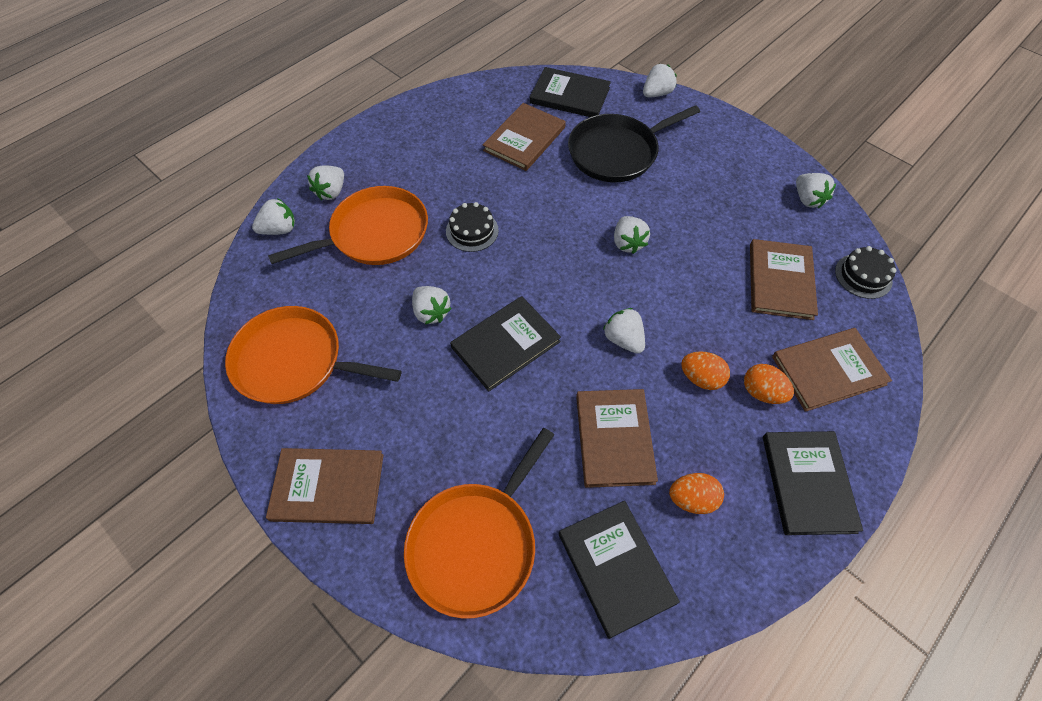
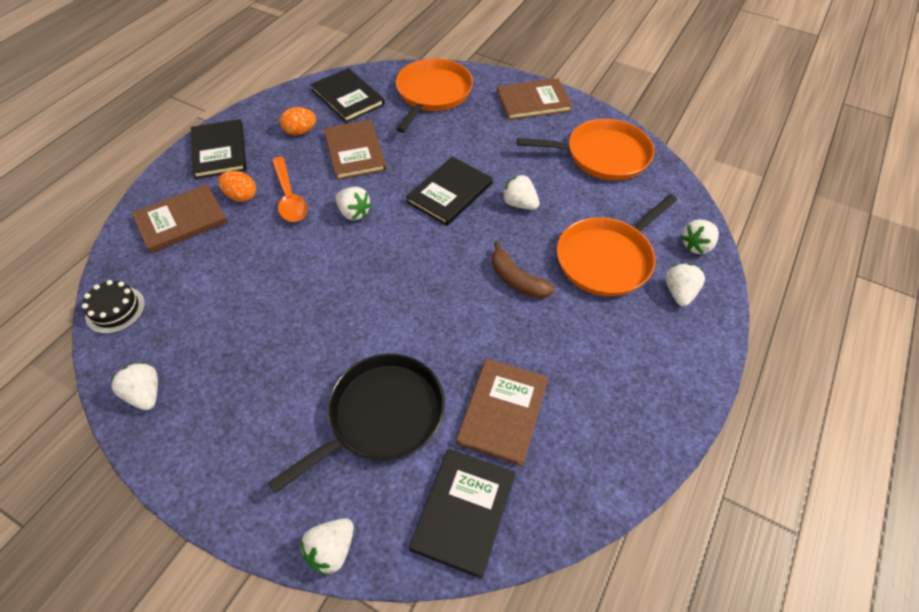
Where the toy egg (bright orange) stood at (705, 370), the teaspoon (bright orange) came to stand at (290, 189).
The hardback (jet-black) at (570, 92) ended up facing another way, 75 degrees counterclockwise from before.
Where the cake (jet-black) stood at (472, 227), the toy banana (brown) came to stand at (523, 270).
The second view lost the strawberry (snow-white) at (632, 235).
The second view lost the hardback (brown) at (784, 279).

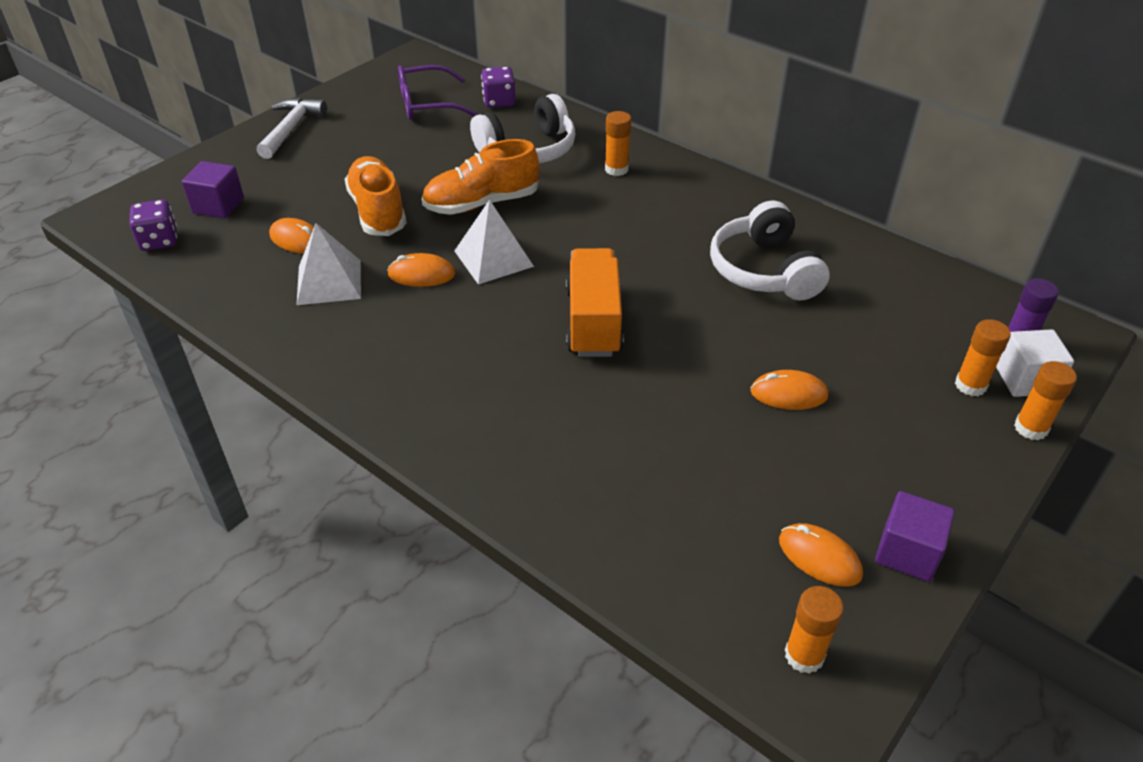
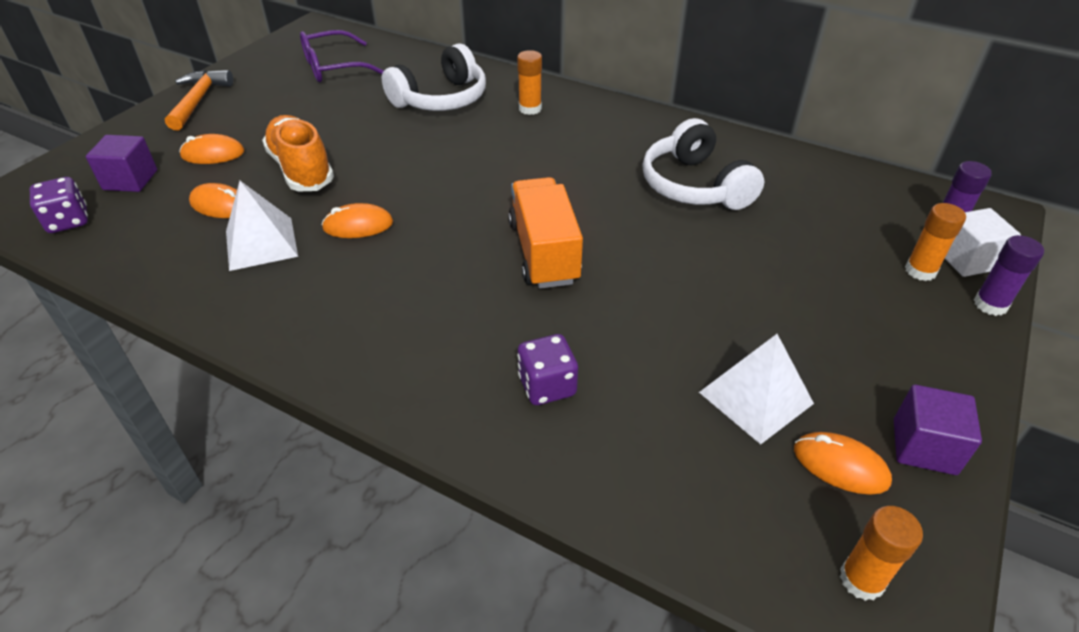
What was the claw hammer (snow-white) at (291, 128) turned into the claw hammer (bright orange) at (199, 100).
The mouse (bright orange) ended up elsewhere, having gone from (789, 390) to (212, 149).
The game die (royal purple) ended up elsewhere, having gone from (498, 87) to (547, 369).
The pyramid (snow-white) ended up elsewhere, having gone from (494, 242) to (756, 389).
What was the glue (bright orange) at (1045, 400) turned into the glue (royal purple) at (1009, 275).
The second view lost the shoe (bright orange) at (480, 177).

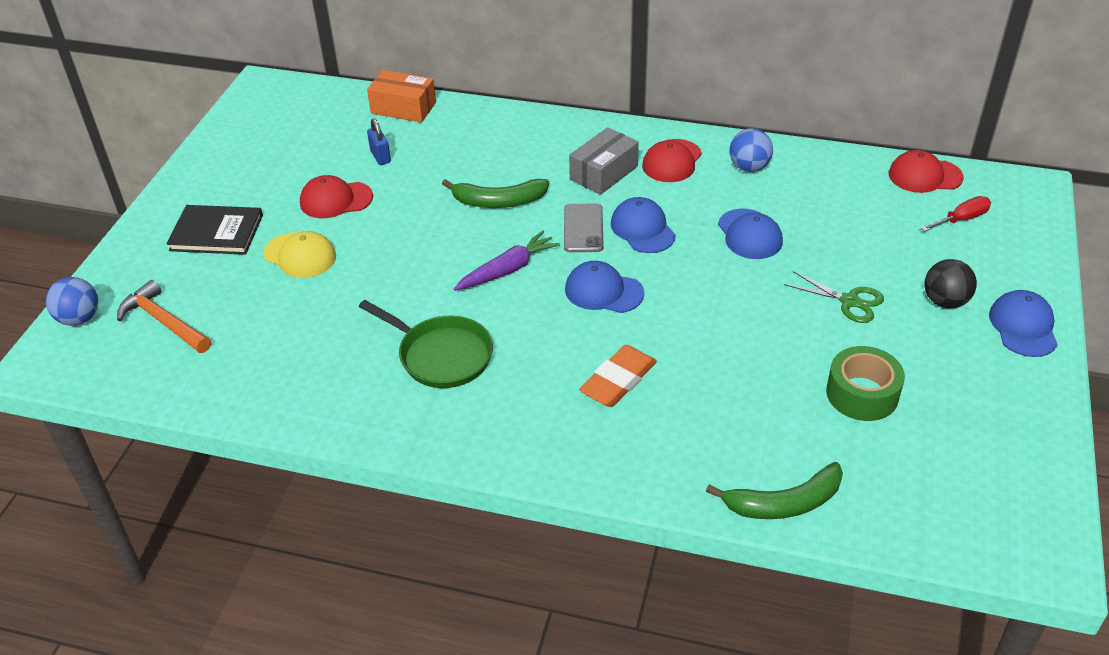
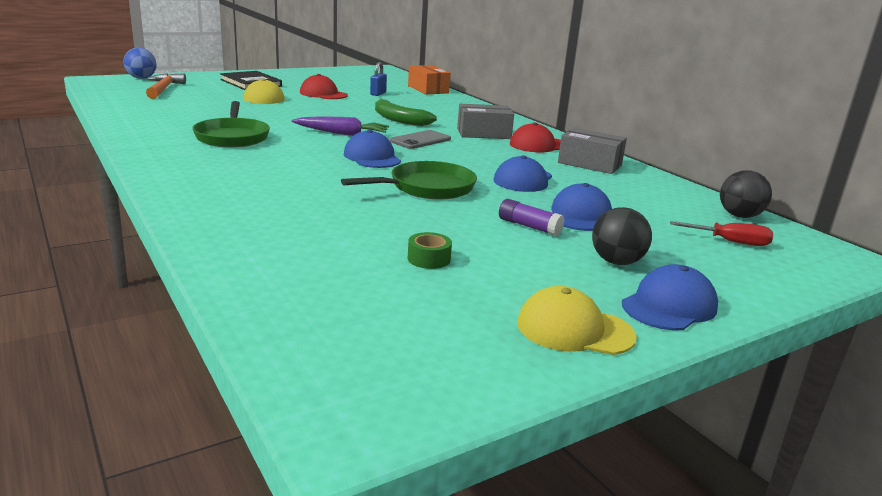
The second view gained the pan (leaf-green) at (409, 180).
The size of the sticky tape (leaf-green) at (865, 383) changed by a factor of 0.54.
Where the scissors (leaf-green) stood at (834, 297), the glue (royal purple) came to stand at (531, 217).
The second view gained the baseball cap (bright yellow) at (577, 320).
The baseball cap (royal blue) ended up elsewhere, having gone from (643, 225) to (581, 207).
Where the ball (royal blue) stood at (751, 150), the parcel (grey) came to stand at (592, 151).
Where the baseball cap (crimson) stood at (926, 171), the ball (jet-black) came to stand at (746, 194).
The second view lost the gum eraser (bright orange) at (618, 376).
The second view lost the toy banana (leaf-green) at (774, 490).

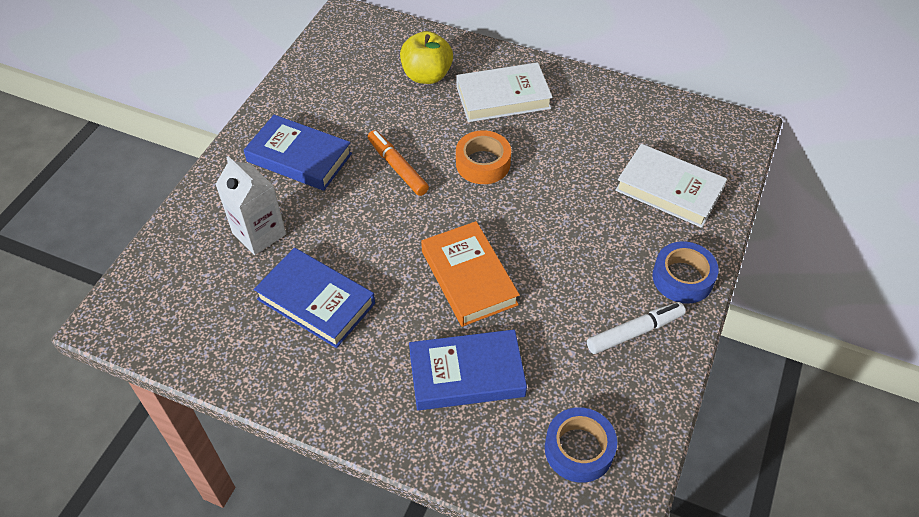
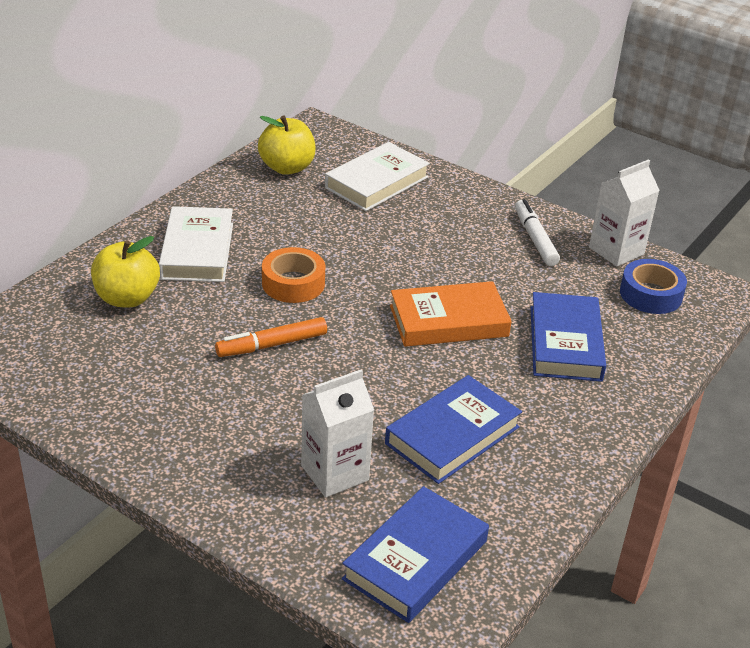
The second view gained the apple fruit (bright yellow) at (287, 145).
The hardback (royal blue) ended up elsewhere, having gone from (298, 153) to (415, 554).
The second view gained the carton (snow-white) at (624, 213).
The second view lost the sticky tape (royal blue) at (685, 272).

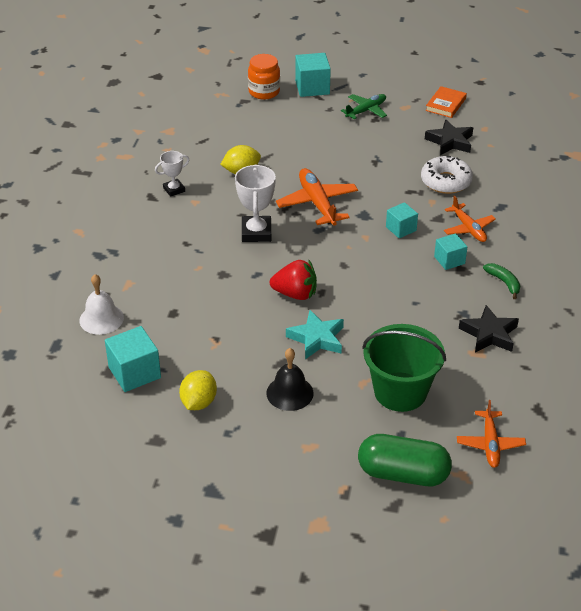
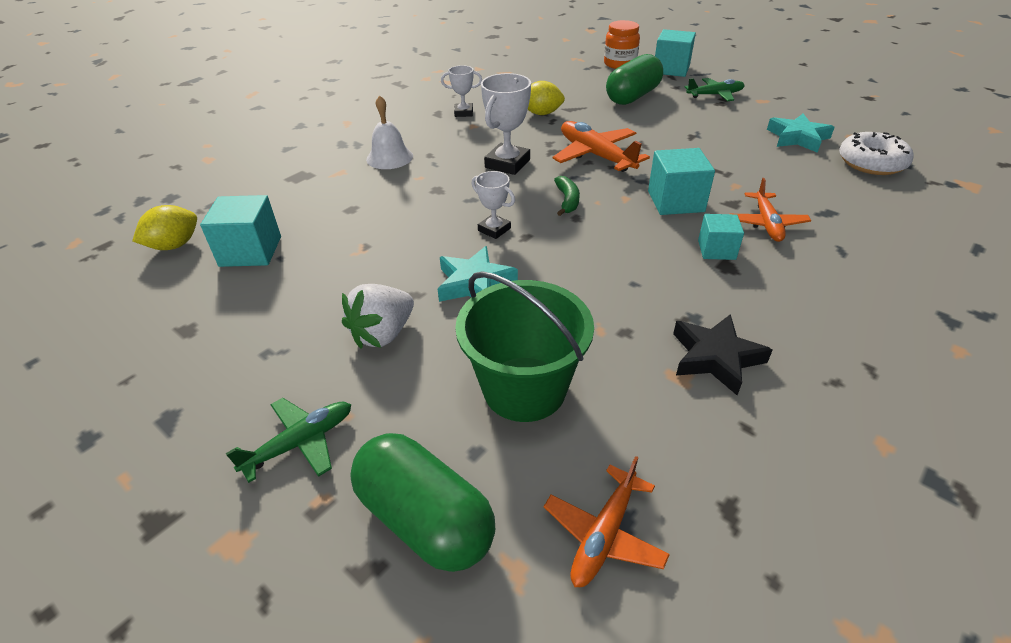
The lemon (bright yellow) ended up elsewhere, having gone from (198, 390) to (164, 227).
The second view gained the toy plane (leaf-green) at (288, 440).
Where the bell (jet-black) stood at (290, 379), the strawberry (snow-white) came to stand at (378, 316).
The bell (snow-white) ended up elsewhere, having gone from (101, 304) to (389, 132).
Where the strawberry (crimson) stood at (293, 279), the trophy (snow-white) came to stand at (493, 205).
The toy plane (bright orange) at (317, 196) ended up facing another way, 45 degrees counterclockwise from before.
The toy banana (leaf-green) ended up elsewhere, having gone from (501, 281) to (567, 196).
The second view gained the pill (leaf-green) at (634, 79).
The size of the cube (turquoise) at (402, 220) changed by a factor of 1.58.
What was the five-pointed star (jet-black) at (449, 137) turned into the five-pointed star (turquoise) at (801, 133).
The donut (snow-white) ended up elsewhere, having gone from (447, 175) to (876, 153).
The second view lost the hardback (bright orange) at (446, 102).

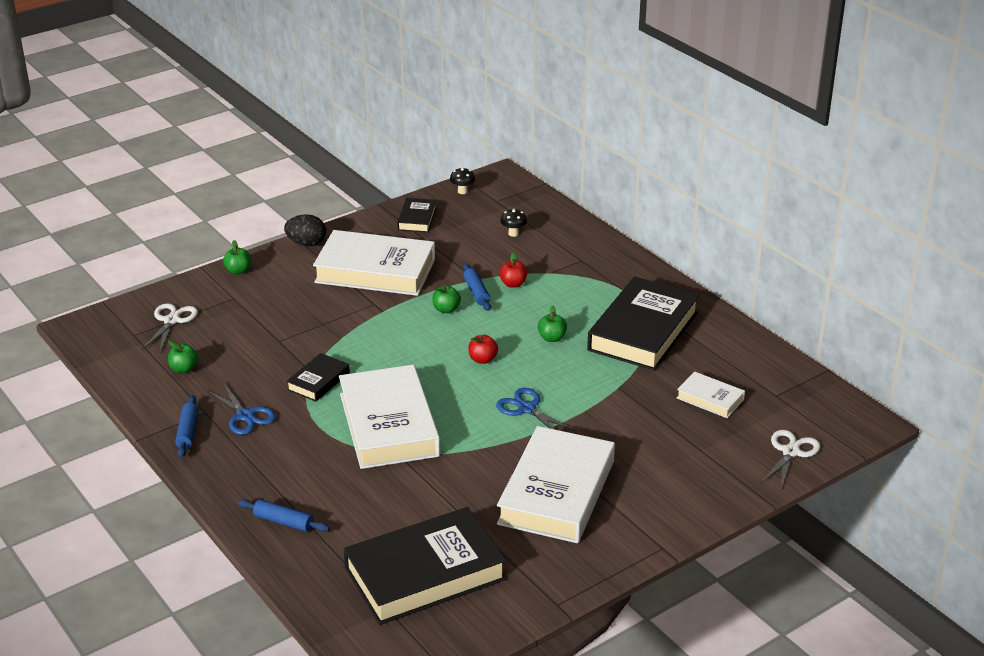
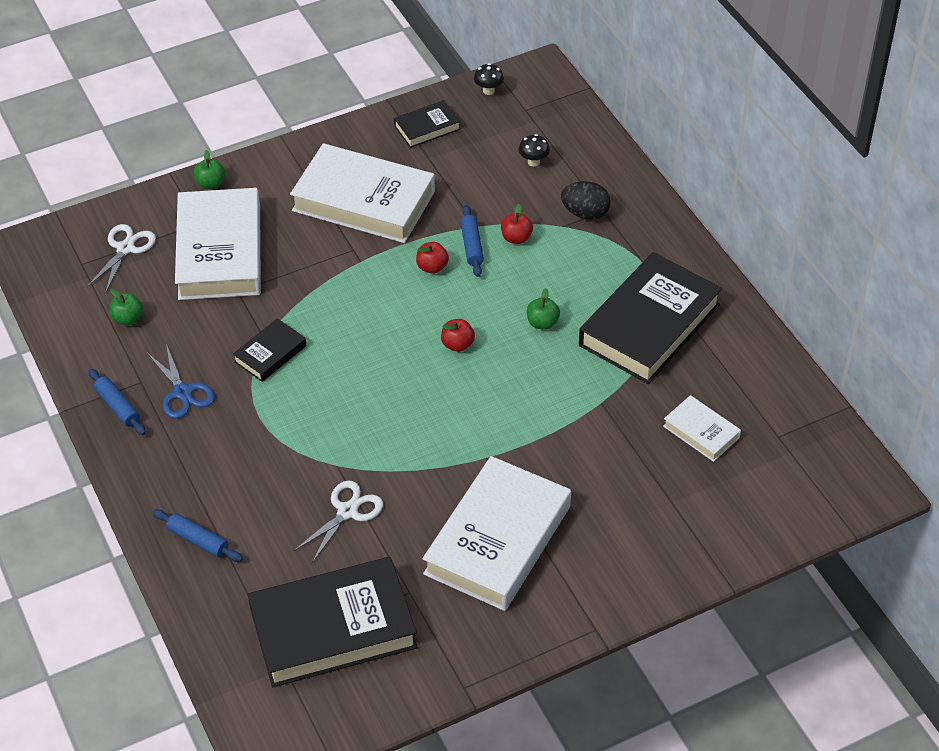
The rolling pin (royal blue) at (186, 426) ended up facing another way, 45 degrees counterclockwise from before.
The hardback (snow-white) ended up elsewhere, having gone from (389, 417) to (218, 244).
The scissors (snow-white) ended up elsewhere, having gone from (790, 459) to (338, 521).
The hardback (jet-black) at (416, 215) ended up facing another way, 45 degrees clockwise from before.
What was the apple fruit (leaf-green) at (447, 299) turned into the apple fruit (crimson) at (432, 258).
The toy egg (jet-black) ended up elsewhere, having gone from (305, 230) to (586, 200).
The second view lost the scissors (royal blue) at (536, 409).

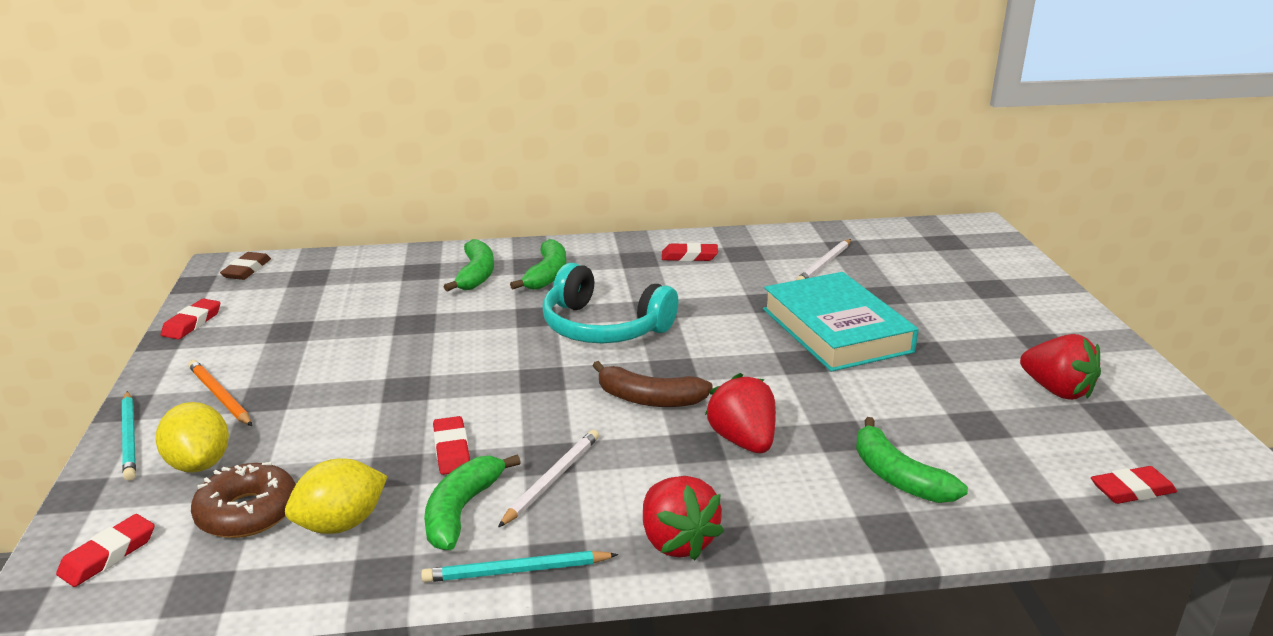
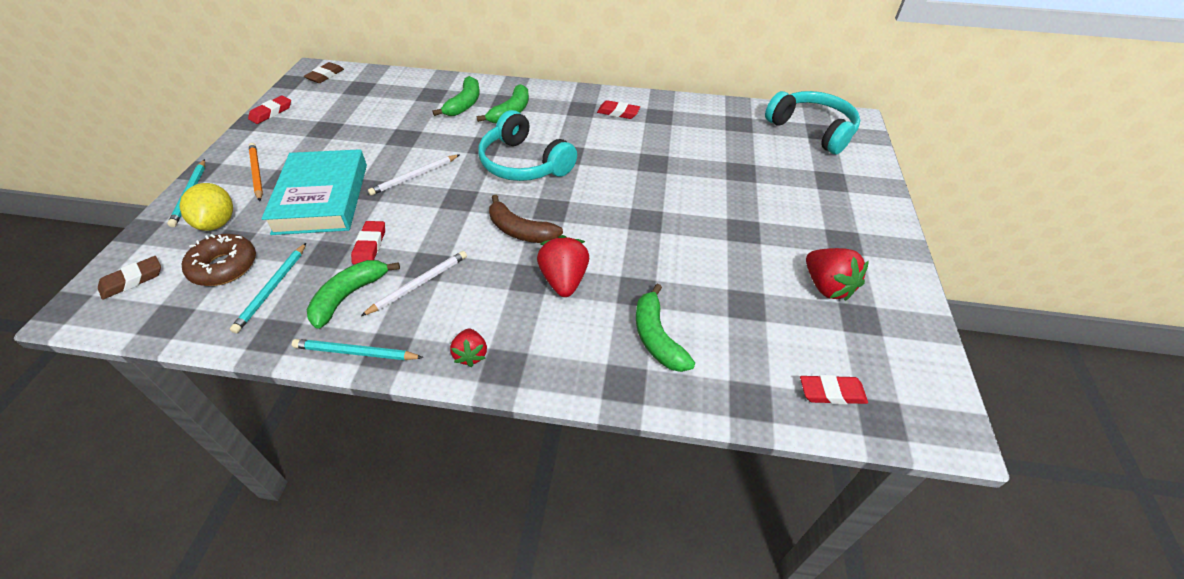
What was the gum eraser (crimson) at (105, 550) turned into the gum eraser (brown) at (129, 278).
Where the lemon (bright yellow) stood at (336, 496), the pencil (turquoise) came to stand at (268, 288).
The hardback (turquoise) ended up elsewhere, having gone from (841, 322) to (314, 192).
The pencil (snow-white) ended up elsewhere, having gone from (823, 259) to (414, 175).
The size of the strawberry (crimson) at (683, 518) changed by a factor of 0.61.
The second view gained the headset (turquoise) at (812, 122).

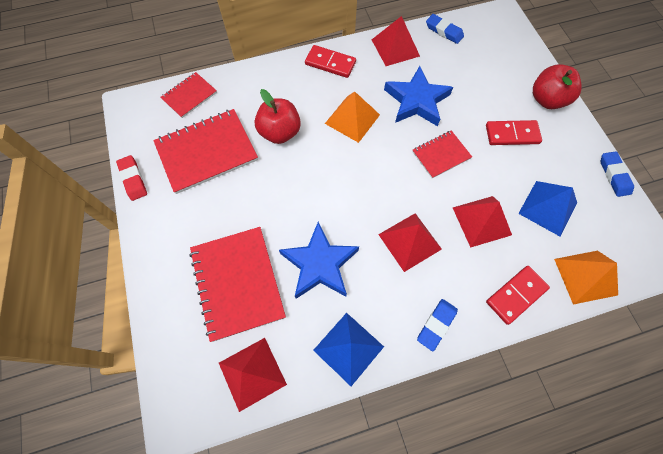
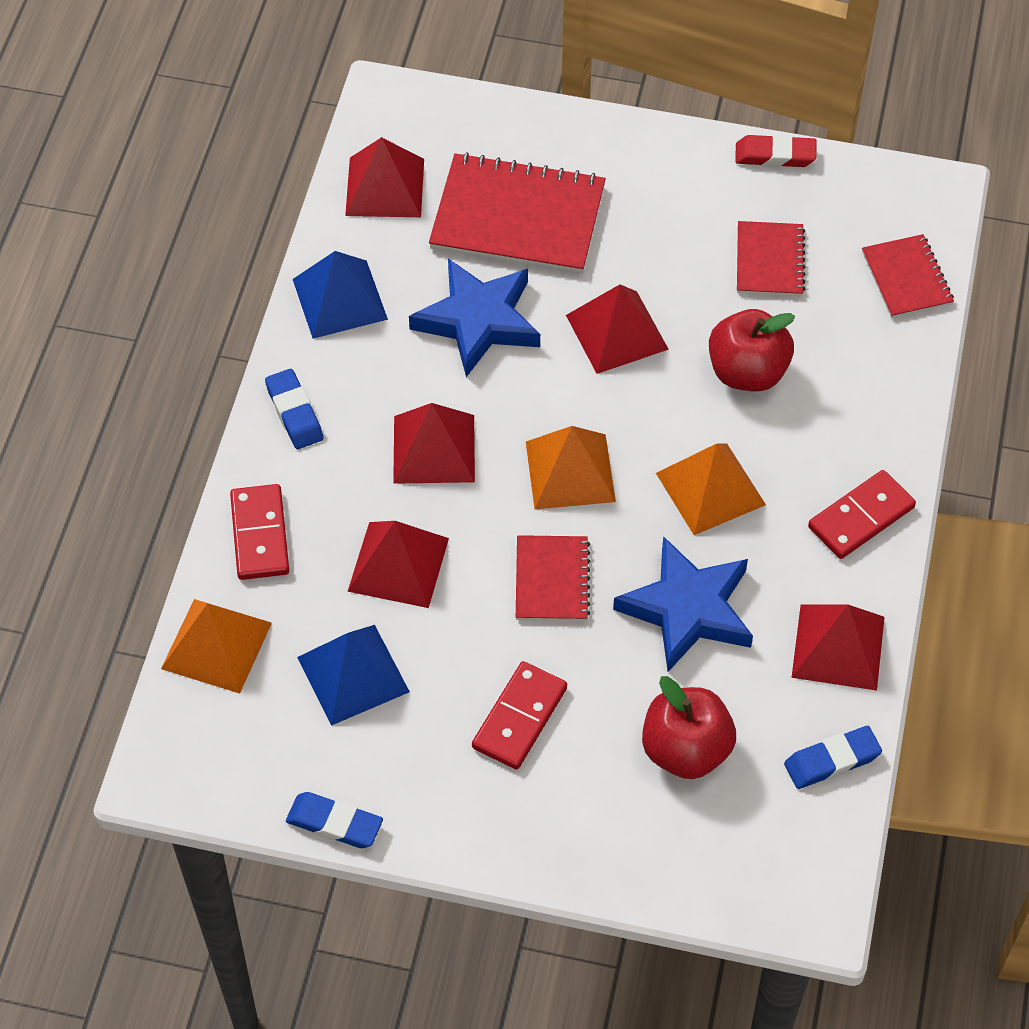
The second view gained the pyramid (bright orange) at (571, 467).
The second view gained the pyramid (crimson) at (617, 329).
The apple fruit (crimson) ended up elsewhere, having gone from (557, 86) to (689, 727).
The size of the notebook (crimson) at (205, 151) changed by a factor of 0.55.

